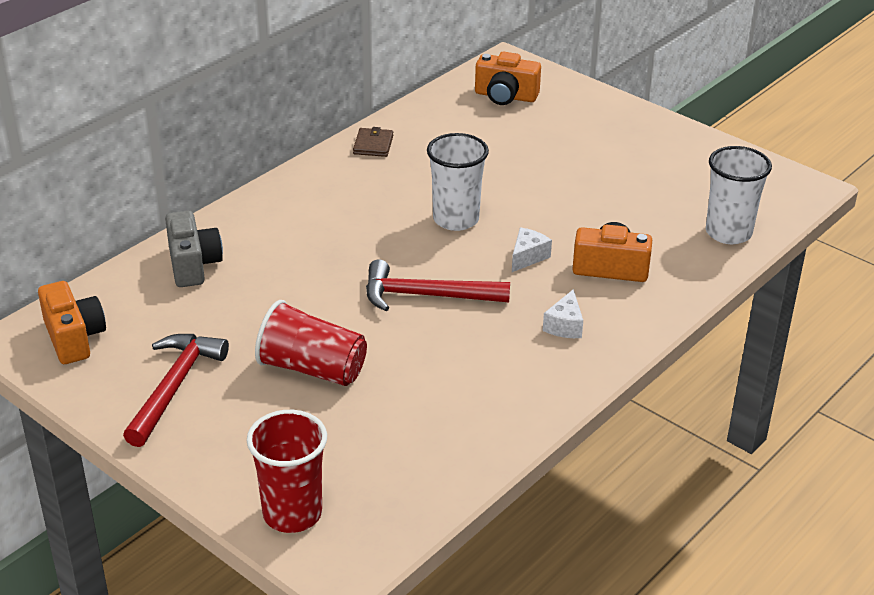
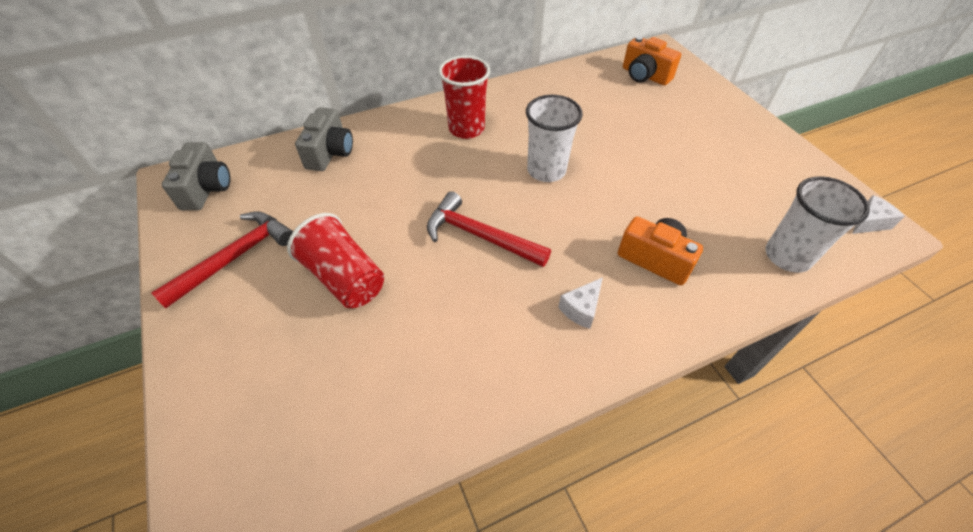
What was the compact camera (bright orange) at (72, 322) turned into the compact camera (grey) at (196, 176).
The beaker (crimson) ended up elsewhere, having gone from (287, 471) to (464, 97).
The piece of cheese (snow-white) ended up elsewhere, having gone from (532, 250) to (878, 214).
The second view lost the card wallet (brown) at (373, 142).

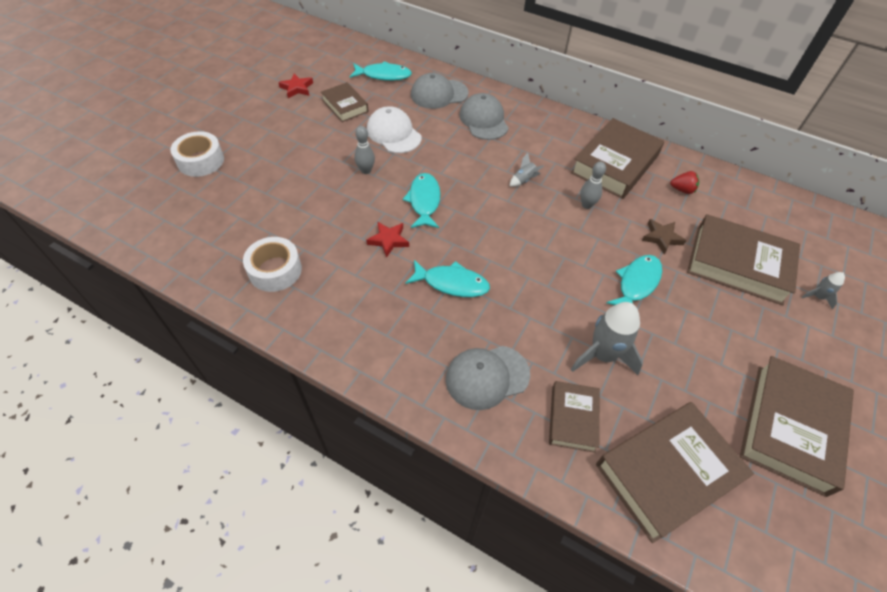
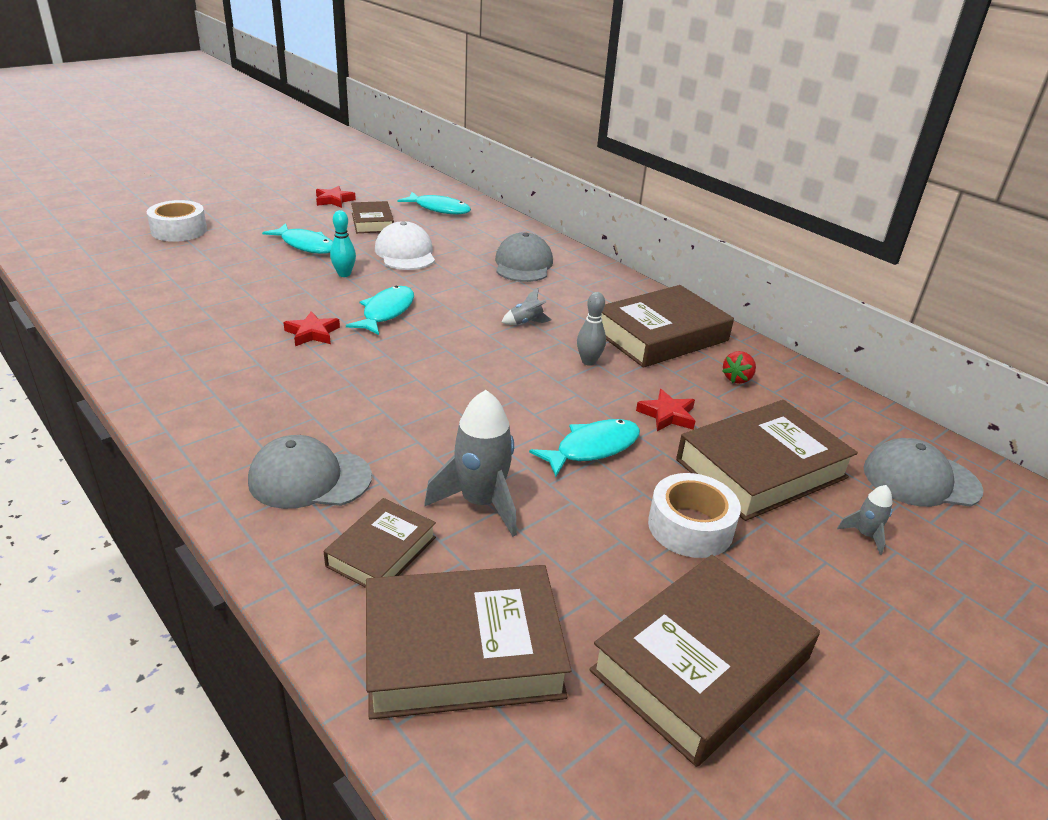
The fish (turquoise) ended up elsewhere, having gone from (447, 278) to (297, 238).
What was the bowling pin (grey) at (364, 150) turned into the bowling pin (turquoise) at (343, 243).
What was the five-pointed star (brown) at (664, 236) turned into the five-pointed star (crimson) at (665, 410).
The sticky tape (snow-white) ended up elsewhere, having gone from (272, 264) to (694, 515).
The hardback (brown) at (743, 259) ended up facing another way, 75 degrees counterclockwise from before.
The strawberry (crimson) at (684, 182) ended up facing another way, 90 degrees clockwise from before.
The baseball cap (grey) ended up elsewhere, having gone from (440, 91) to (923, 472).

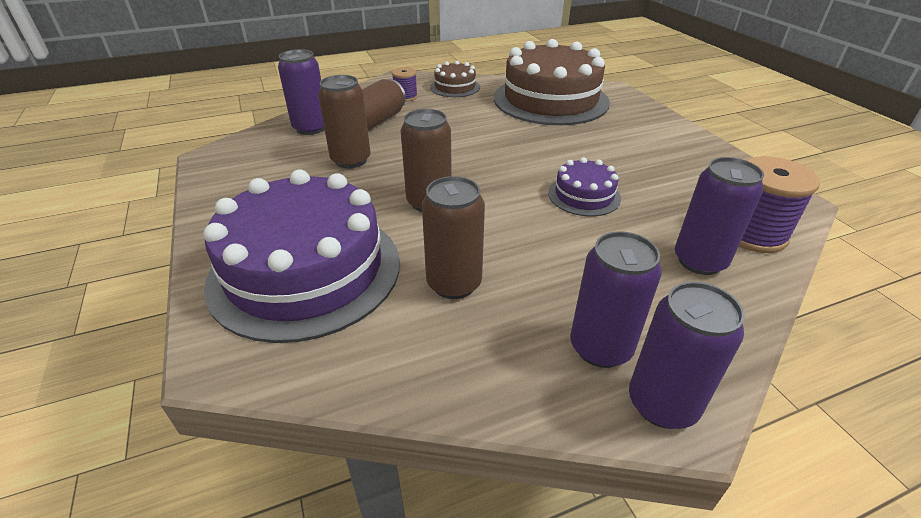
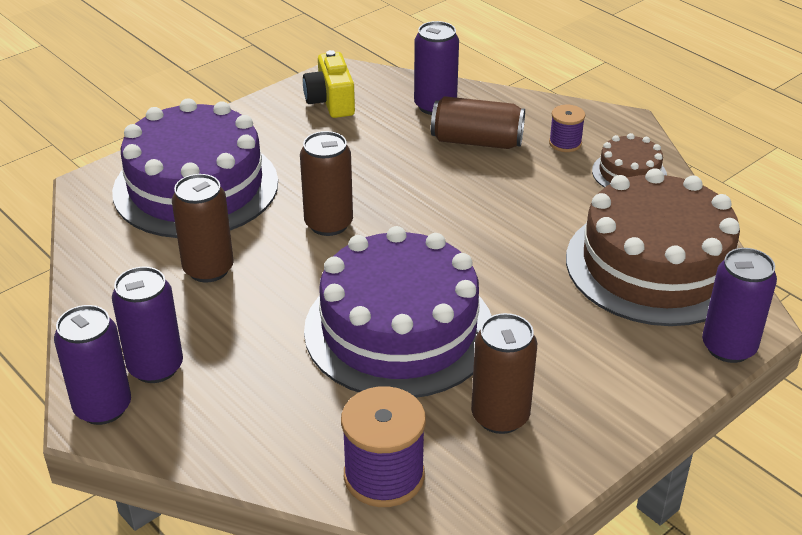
The second view gained the compact camera (bright yellow) at (329, 84).
The size of the cake (royal purple) at (584, 187) changed by a factor of 2.18.
The can (brown) ended up elsewhere, having gone from (344, 121) to (504, 373).
The can (royal purple) ended up elsewhere, having gone from (719, 216) to (739, 305).

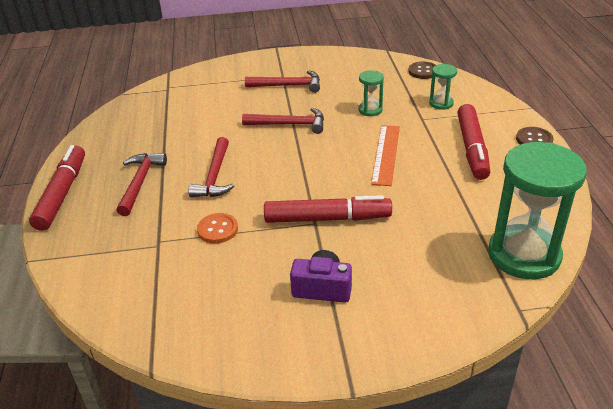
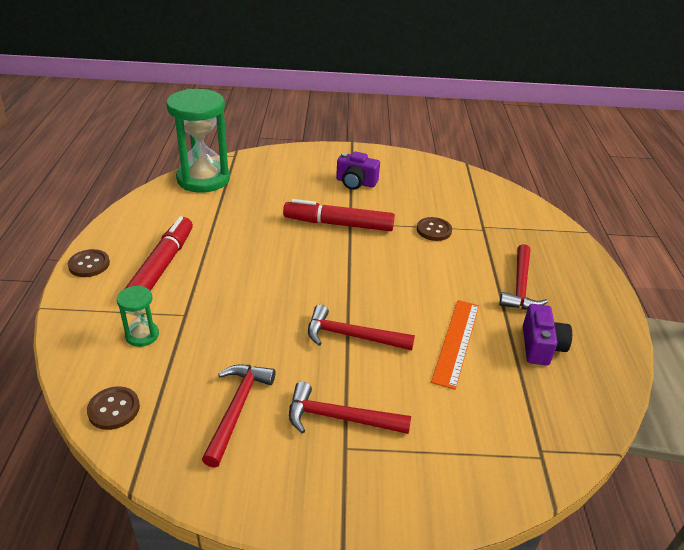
The claw hammer (crimson) ended up elsewhere, having gone from (211, 167) to (239, 416).
What was the shirt button (bright orange) at (217, 228) turned into the shirt button (brown) at (434, 229).
The ruler (bright orange) ended up elsewhere, having gone from (385, 155) to (455, 345).
The second view gained the compact camera (royal purple) at (547, 334).
The second view lost the marker (crimson) at (57, 188).
The second view lost the sandglass (leaf-green) at (371, 93).

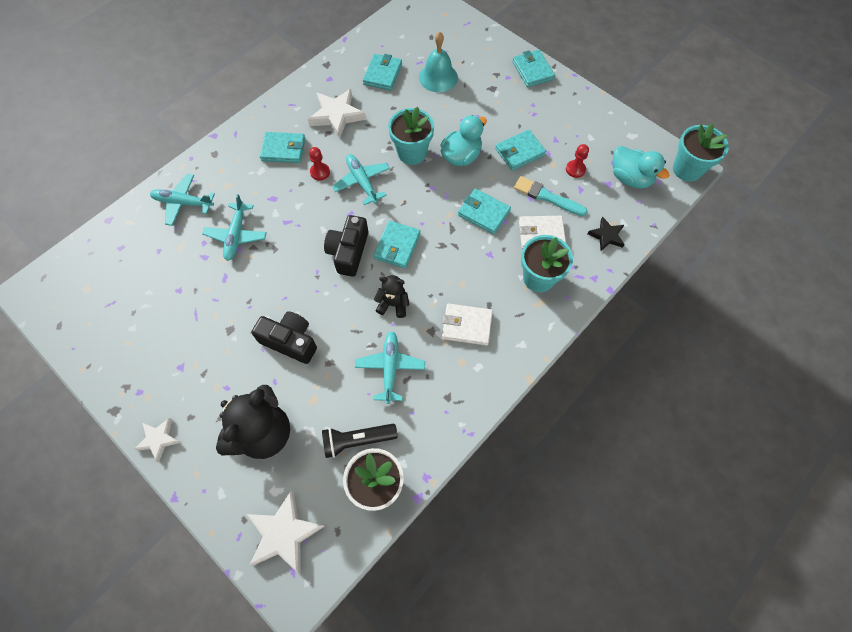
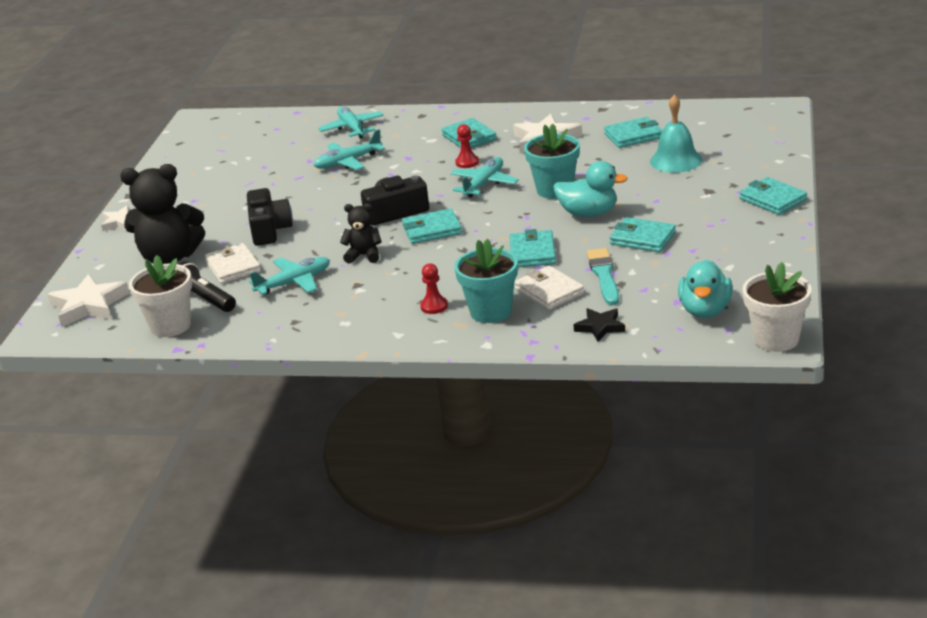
The card wallet (snow-white) ended up elsewhere, having gone from (467, 324) to (233, 263).
The teddy bear (jet-black) at (392, 296) ended up facing another way, 60 degrees counterclockwise from before.
The game pawn (crimson) ended up elsewhere, having gone from (577, 161) to (434, 288).
The card wallet (turquoise) at (533, 68) ended up facing another way, 75 degrees counterclockwise from before.
What was the flower pot (turquoise) at (701, 152) turned into the flower pot (snow-white) at (777, 307).

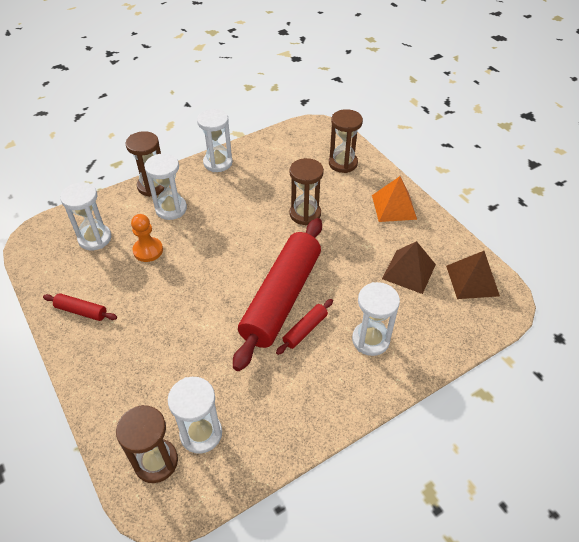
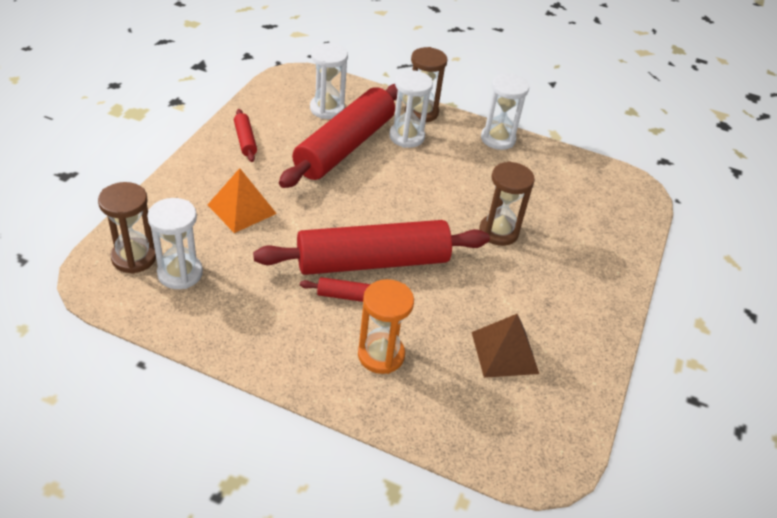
The pyramid (bright orange) ended up elsewhere, having gone from (394, 199) to (242, 200).
Where the game pawn (bright orange) stood at (147, 238), the rolling pin (crimson) came to stand at (338, 136).
What was the sandglass (snow-white) at (376, 319) turned into the sandglass (bright orange) at (386, 326).
The second view lost the sandglass (brown) at (346, 141).
The second view lost the pyramid (brown) at (473, 275).

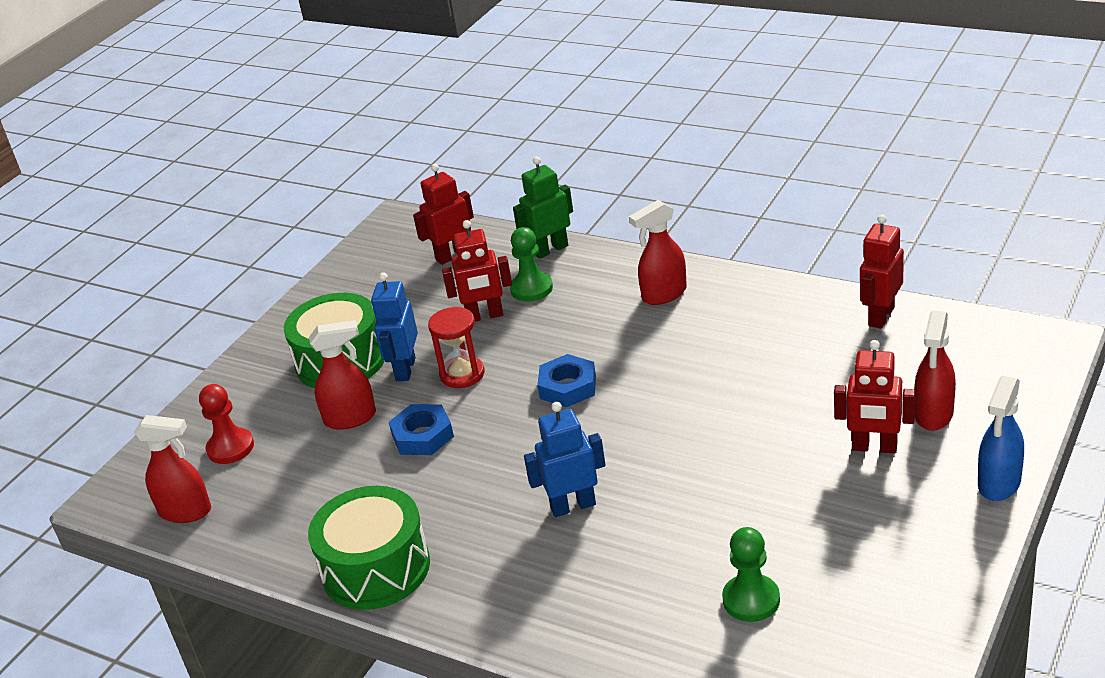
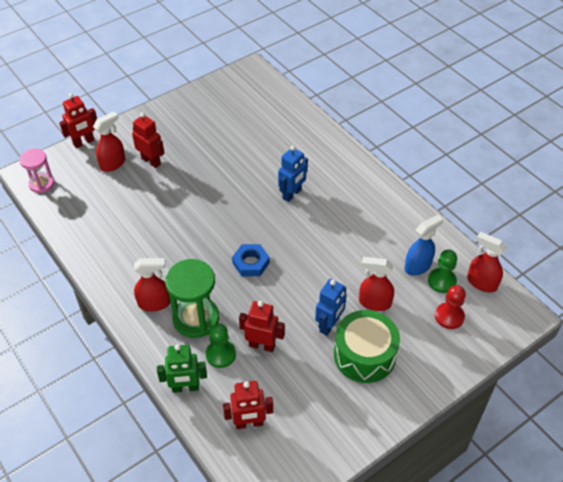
The second view gained the sandglass (rose-pink) at (37, 171).
The robot (crimson) ended up elsewhere, having gone from (882, 272) to (78, 120).
The second view gained the sandglass (leaf-green) at (192, 298).
The robot (royal blue) at (565, 459) ended up facing another way, 60 degrees counterclockwise from before.
The spray bottle (royal blue) ended up elsewhere, having gone from (1001, 438) to (424, 245).
The game pawn (leaf-green) ended up elsewhere, having gone from (751, 574) to (442, 271).
The second view lost the toy drum (leaf-green) at (369, 548).
The second view lost the hexagon nut (royal blue) at (421, 429).
The second view lost the sandglass (crimson) at (456, 347).

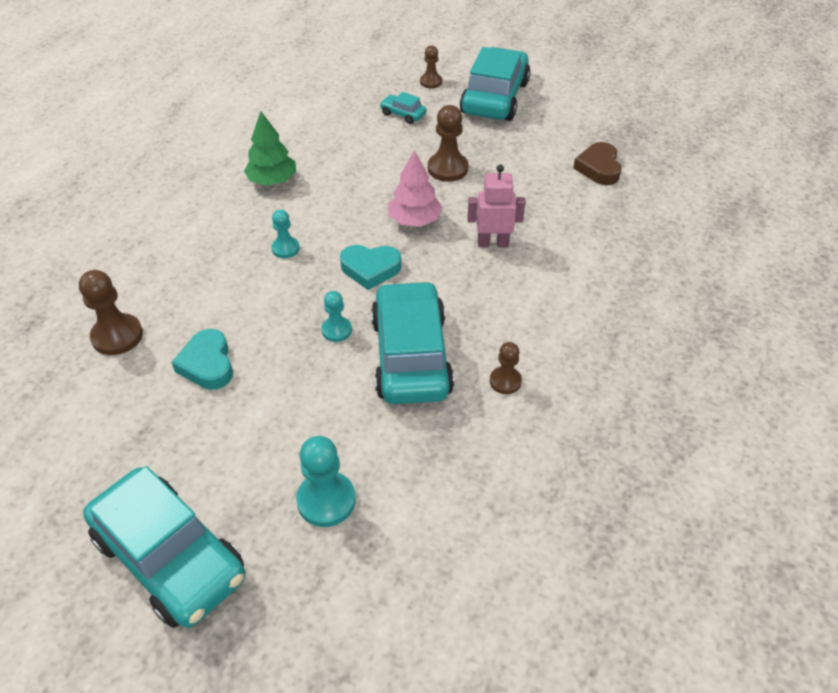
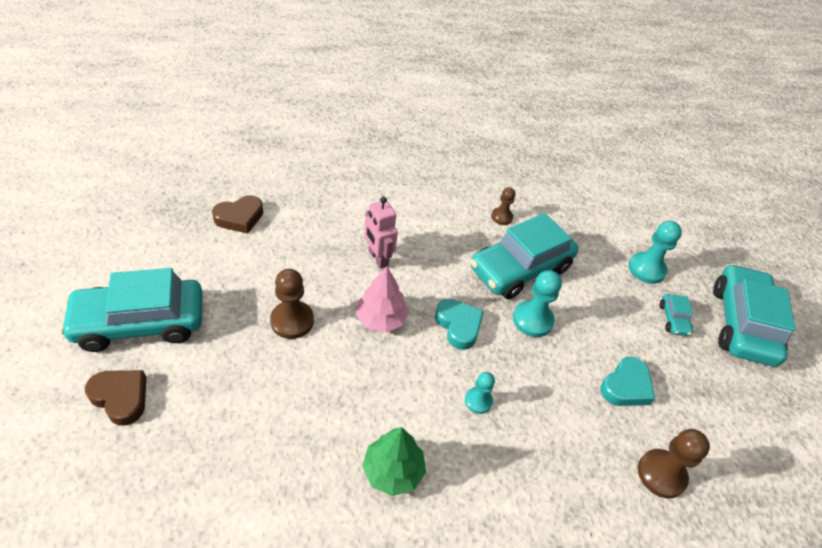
Where the game pawn (brown) stood at (431, 66), the heart (brown) came to stand at (115, 398).
The size of the game pawn (turquoise) at (336, 316) changed by a factor of 1.63.
The car (turquoise) ended up elsewhere, having gone from (403, 108) to (676, 315).

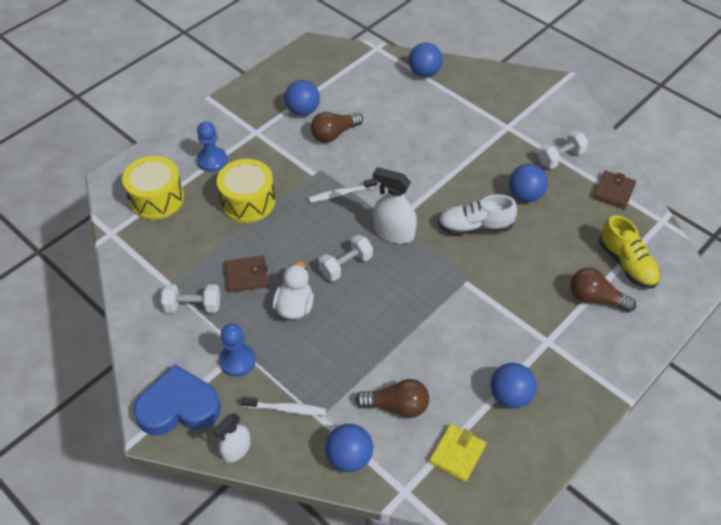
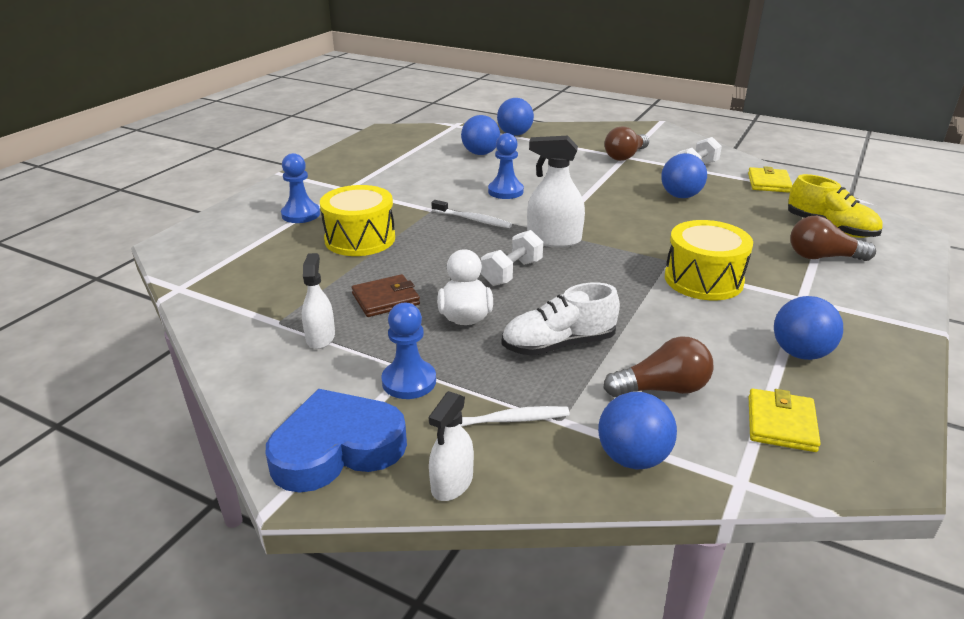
Where the hand weight (snow-white) stood at (190, 298), the spray bottle (snow-white) came to stand at (318, 301).
The tooth brush (snow-white) at (343, 190) ended up facing another way, 120 degrees counterclockwise from before.
The ball (royal blue) ended up elsewhere, having gone from (302, 98) to (480, 135).
The second view gained the game pawn (royal blue) at (506, 166).
The shoe (snow-white) ended up elsewhere, having gone from (477, 215) to (561, 319).
The lightbulb (brown) ended up elsewhere, having gone from (337, 127) to (626, 143).
The toy drum (bright yellow) ended up elsewhere, having gone from (153, 188) to (709, 260).
What was the card wallet (brown) at (614, 189) turned into the card wallet (bright yellow) at (770, 179).

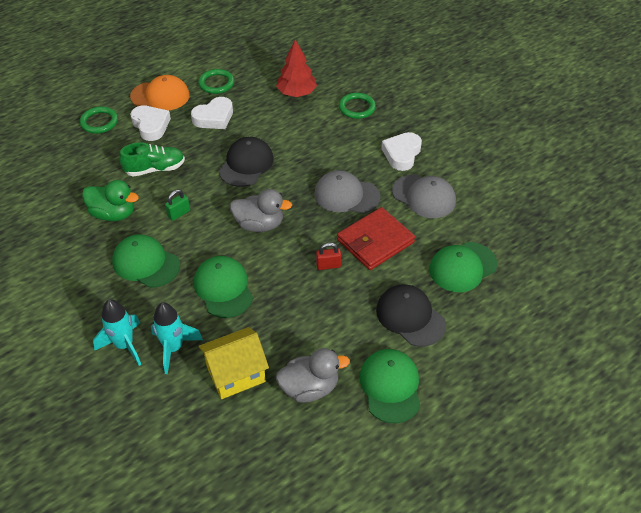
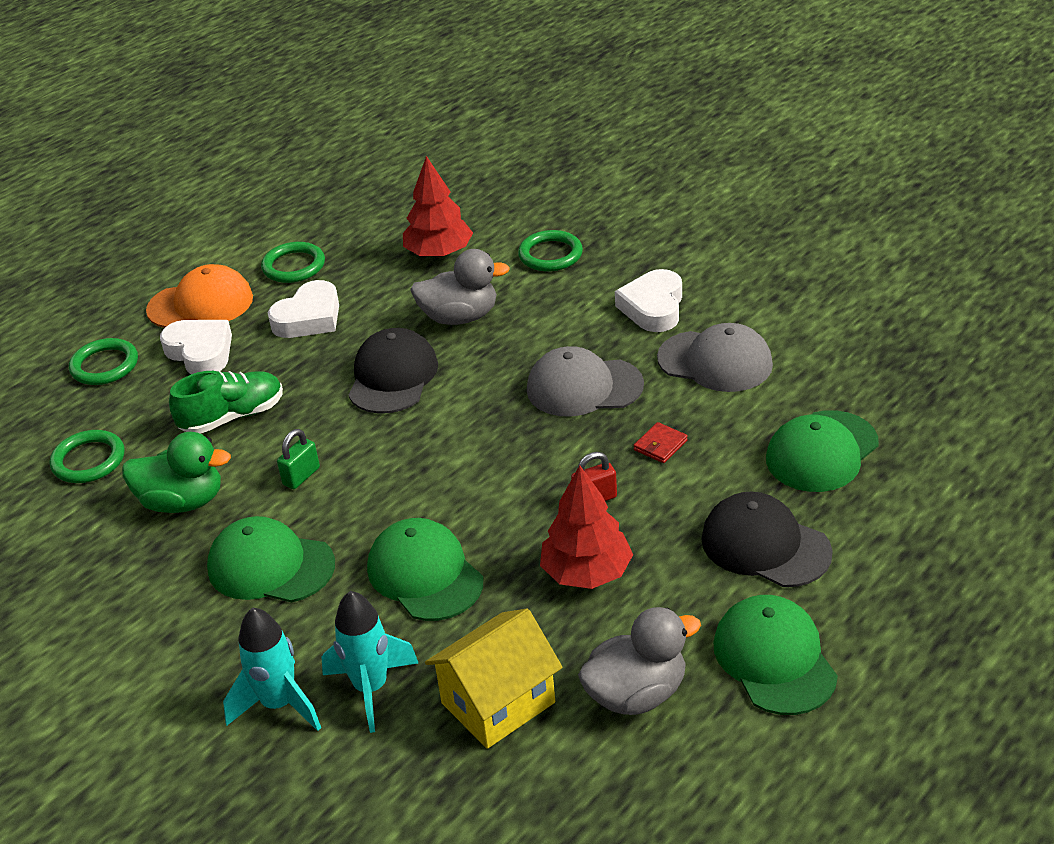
The second view gained the hoop (leaf-green) at (87, 456).
The rubber duck (grey) ended up elsewhere, having gone from (261, 210) to (460, 287).
The second view gained the tree (crimson) at (586, 527).
The size of the card wallet (crimson) at (376, 238) changed by a factor of 0.41.

